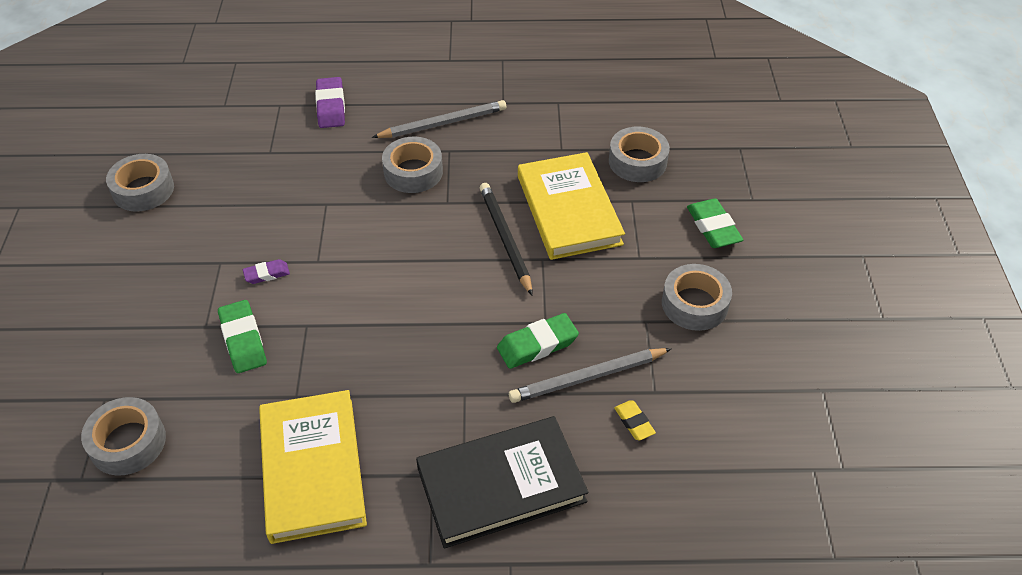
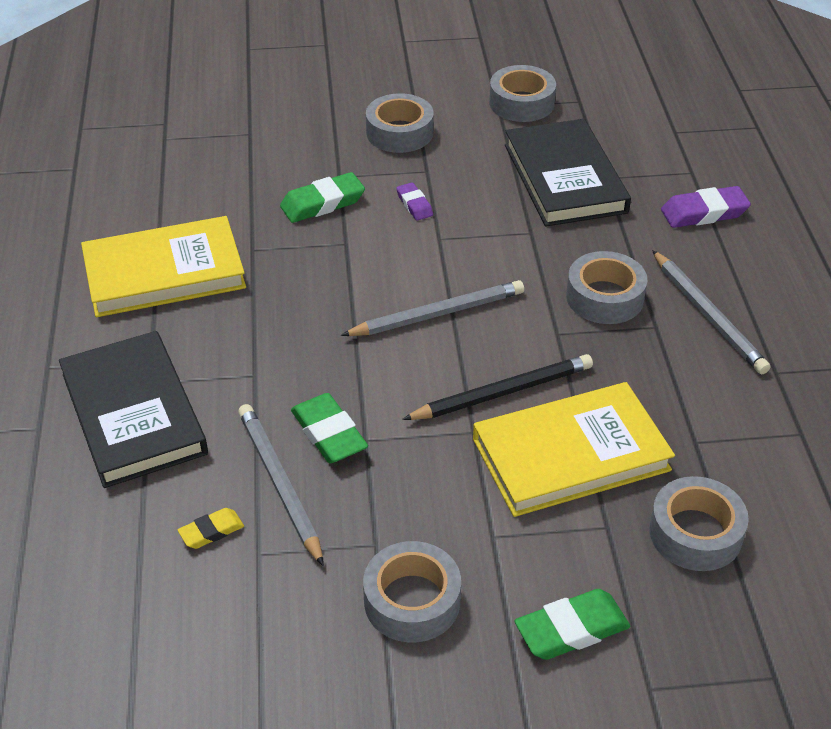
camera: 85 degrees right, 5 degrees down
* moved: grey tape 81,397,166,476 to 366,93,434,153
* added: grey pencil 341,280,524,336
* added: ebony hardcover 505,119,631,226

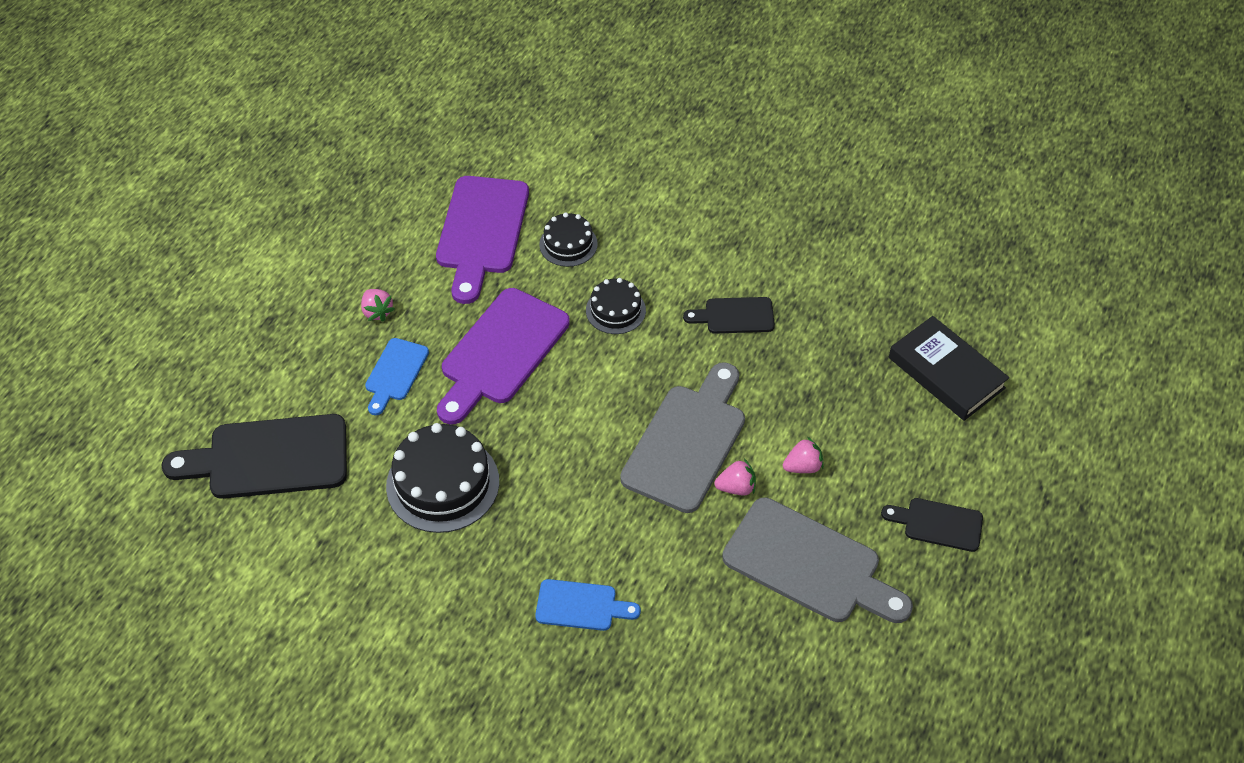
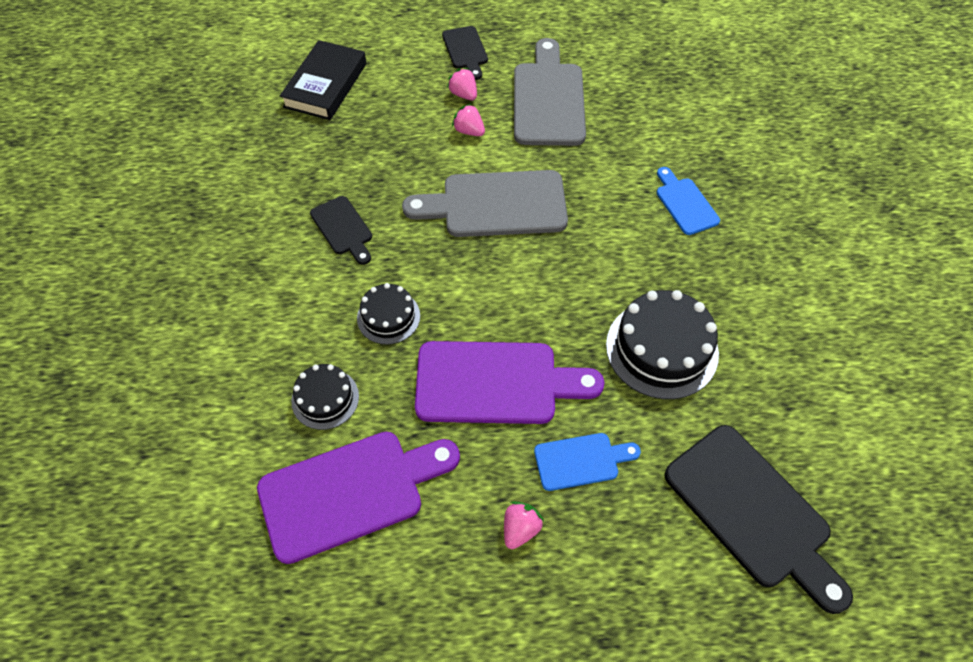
camera: 120 degrees left, 5 degrees up
* moved: pink toy strawberry 714,459,756,495 to 447,68,477,100

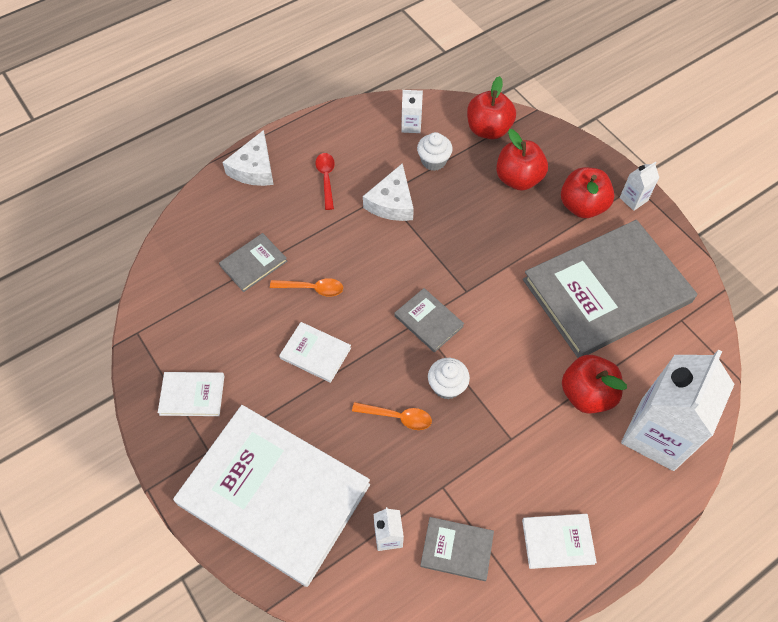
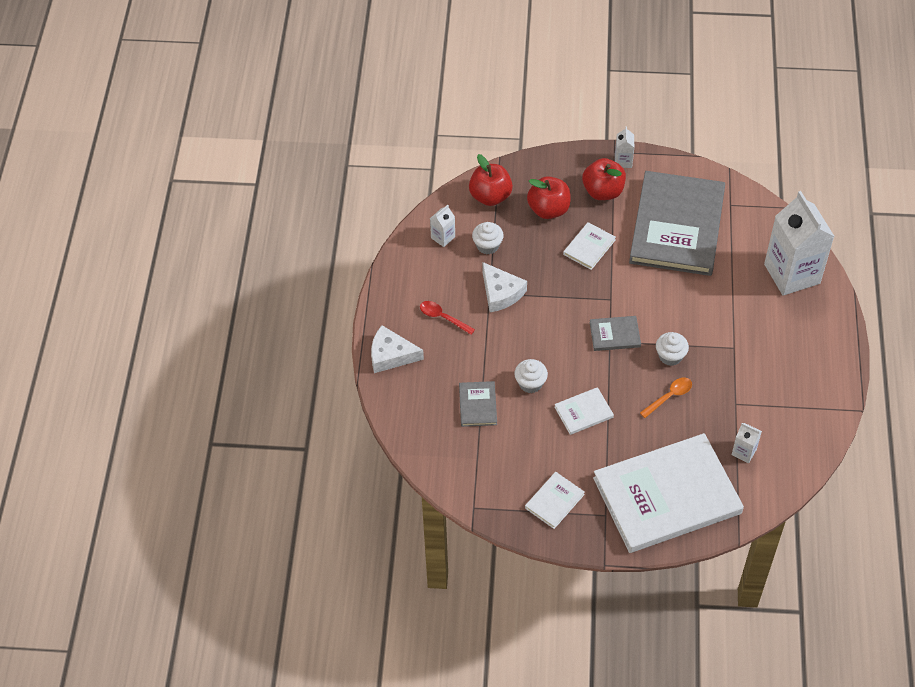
camera: 50 degrees left, 5 degrees down
* turned: snow-white cheese 222,130,274,186 = 371,325,424,373 135 degrees clockwise
* replaced: bright orange teaspoon 270,278,343,297 to snow-white cupcake 514,359,548,393
* removed: grey hardcover 420,517,494,581
* moved: snow-white hardcover 522,514,597,569 to 563,222,616,270
* removed: red apple fruit 562,355,627,414

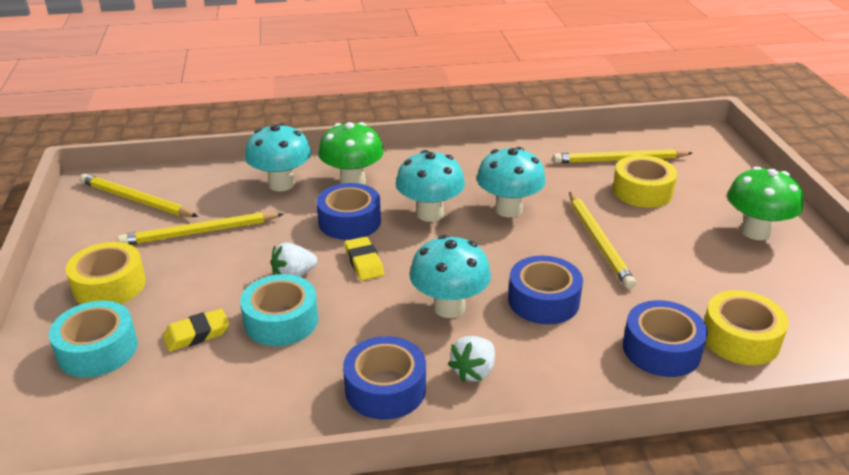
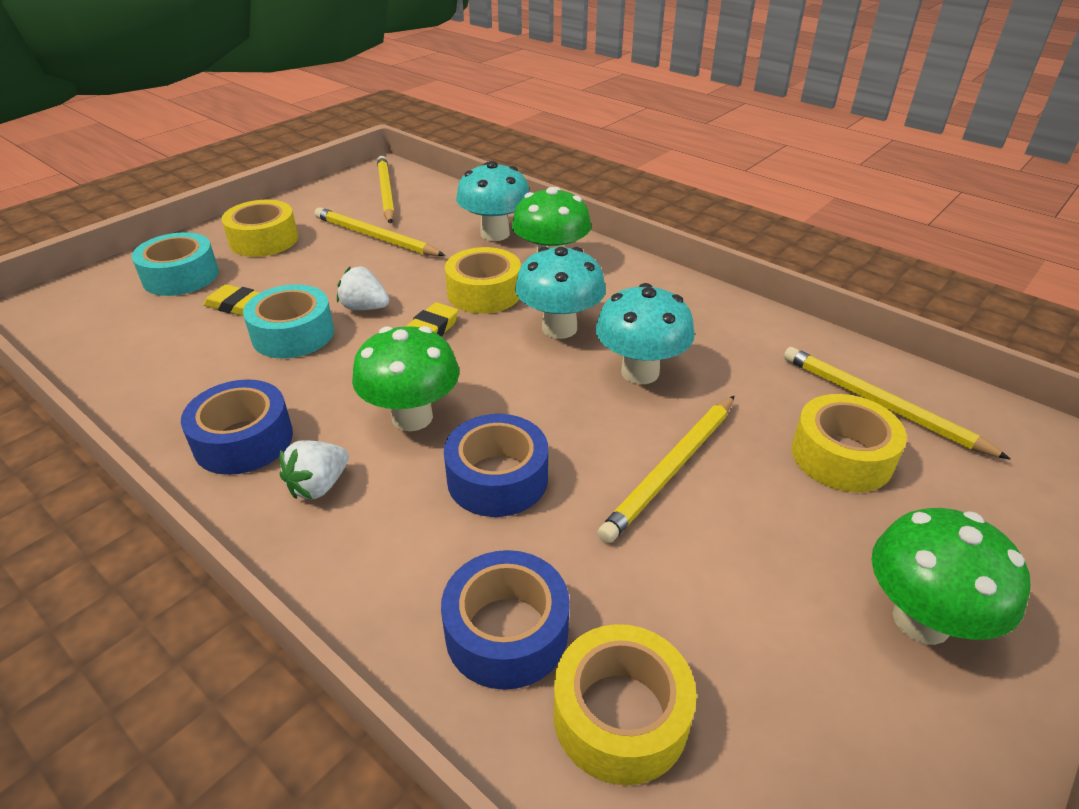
camera: 50 degrees right, 5 degrees up
* recoloured: blue tape 317,183,381,240 to yellow tape 445,247,521,314
* recoloured: teal toadstool 409,235,491,318 to green toadstool 352,326,459,431
* turned: snow-white toy strawberry 448,336,495,382 = 280,440,349,499 45 degrees counterclockwise

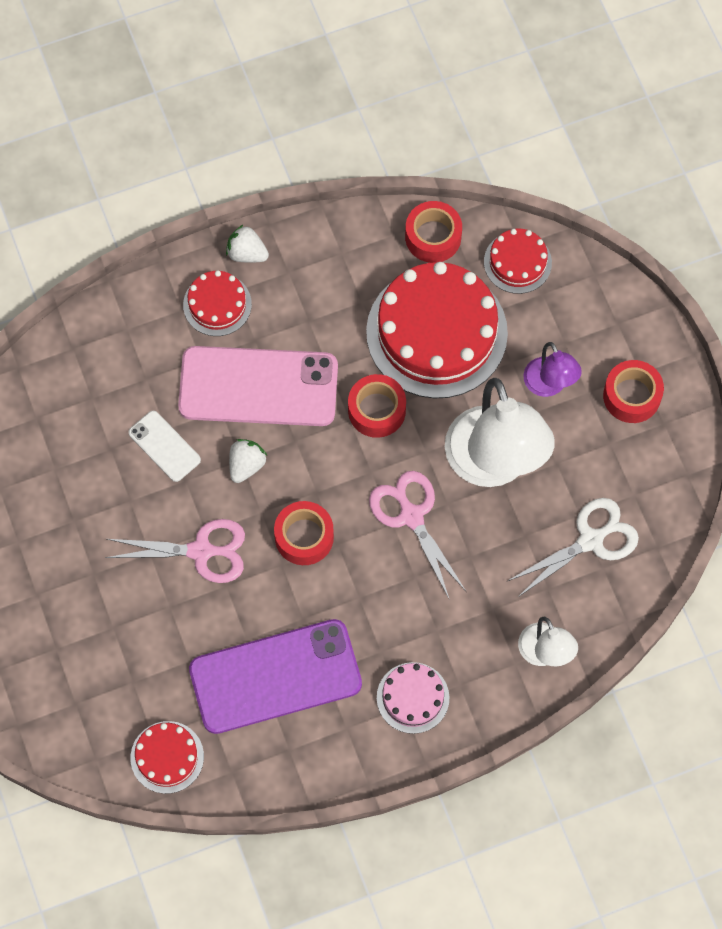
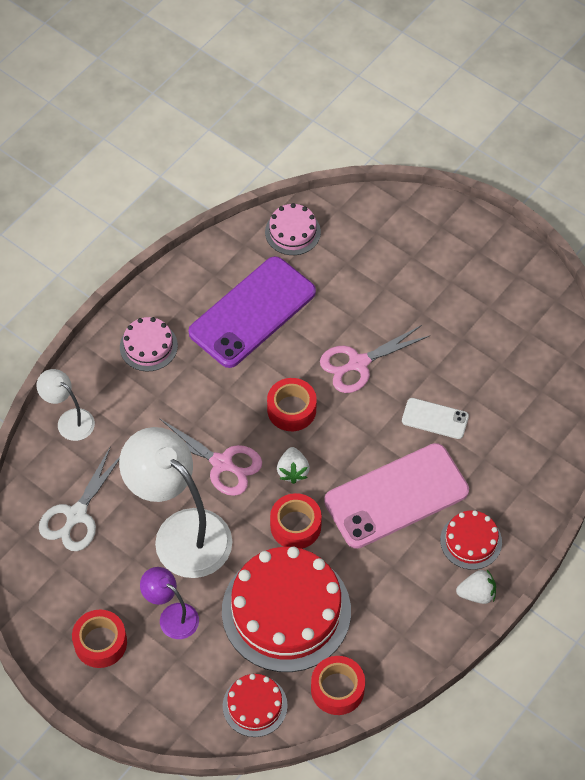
camera: 150 degrees right, 10 degrees down
* recoloured: red layer cake 131,721,204,794 to pink layer cake 265,203,321,255
* moved: snow-white toy strawberry 229,439,267,483 to 277,447,310,484

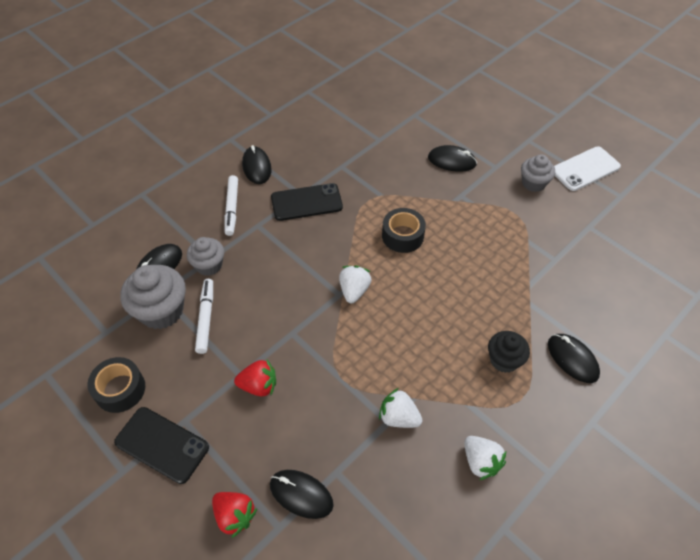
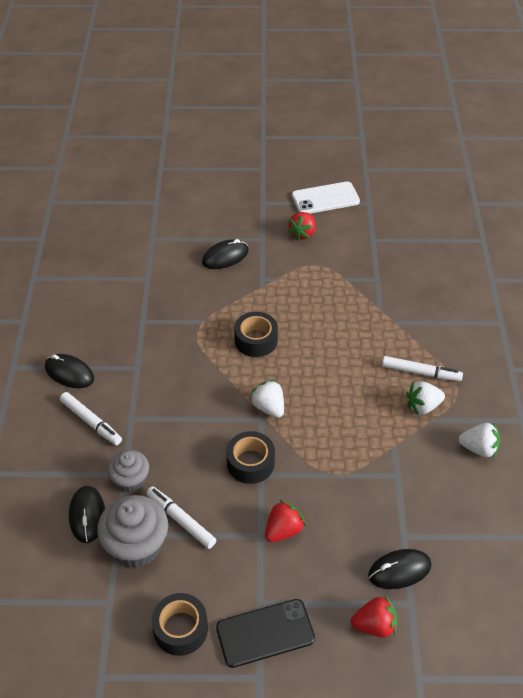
camera: 45 degrees left, 5 degrees down
* removed: ebony mobile phone 271,183,343,221
* moved: snow-white toy strawberry 379,388,422,428 to 406,381,445,415
* replaced: ebony cupcake 488,331,530,373 to snow-white marker 382,356,463,381
* replaced: grey cupcake 521,154,555,192 to red toy strawberry 287,212,316,241
* removed: ebony PC mouse 548,334,600,383
* turned: snow-white mobile phone 554,146,621,191 = 292,181,360,214 60 degrees clockwise
* added: ebony tape 226,431,275,484

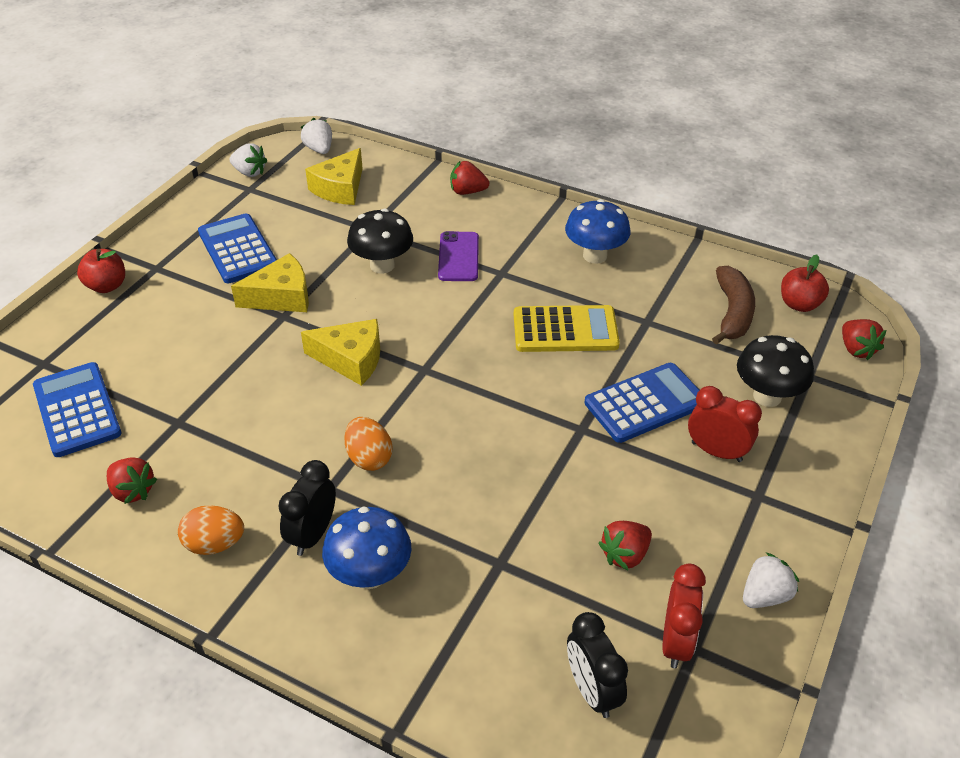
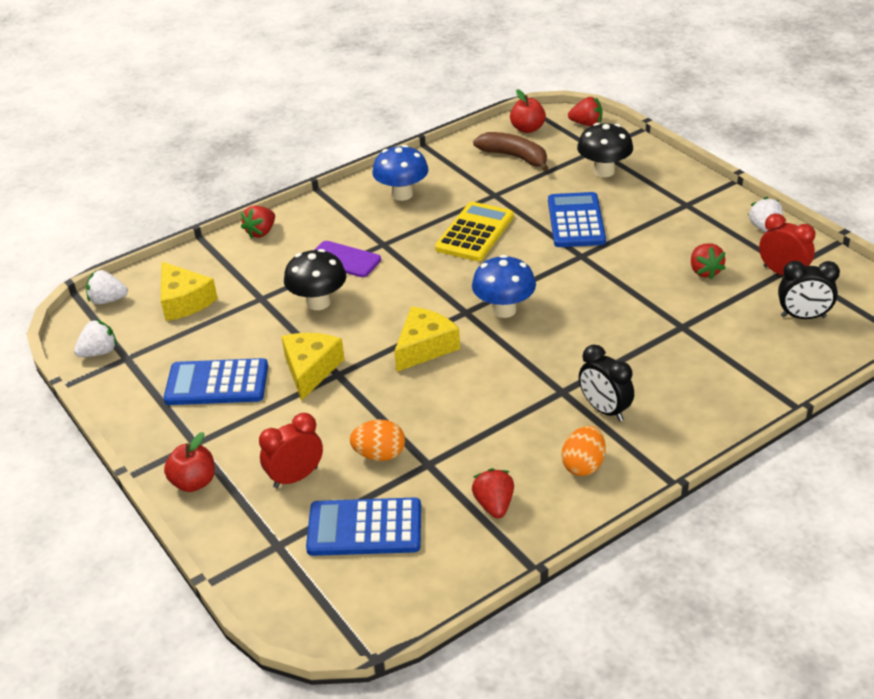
camera: 60 degrees left, 5 degrees down
* turned: red toy strawberry 107,457,157,504 = 472,468,514,518 75 degrees counterclockwise
* moved: blue toadstool 322,506,411,589 to 472,255,536,318
* moved: bright orange egg 344,417,392,471 to 350,420,405,461
* moved: red alarm clock 688,386,762,462 to 259,413,323,488

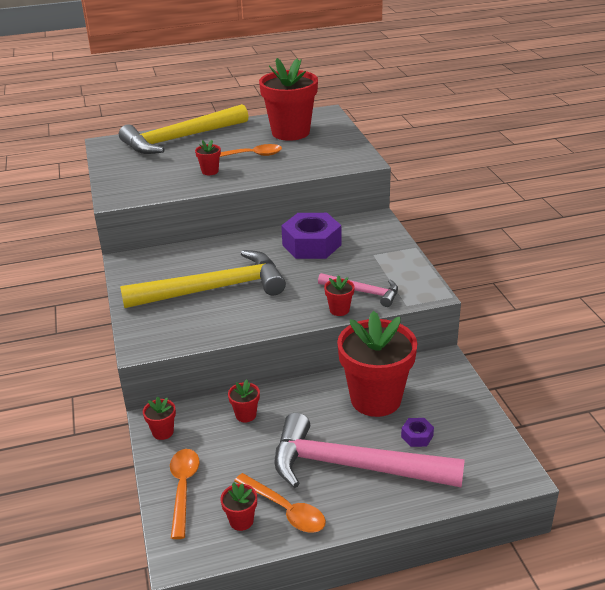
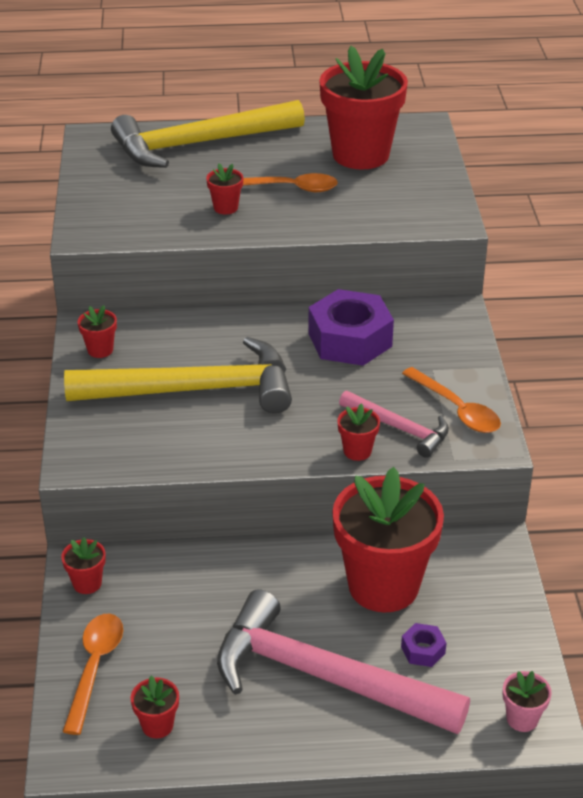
camera: 10 degrees right, 5 degrees up
* moved: red plant pot 228,379,260,422 to 78,305,117,358
* moved: bright orange teaspoon 234,473,326,533 to 402,367,501,433
* added: pink plant pot 503,671,552,732

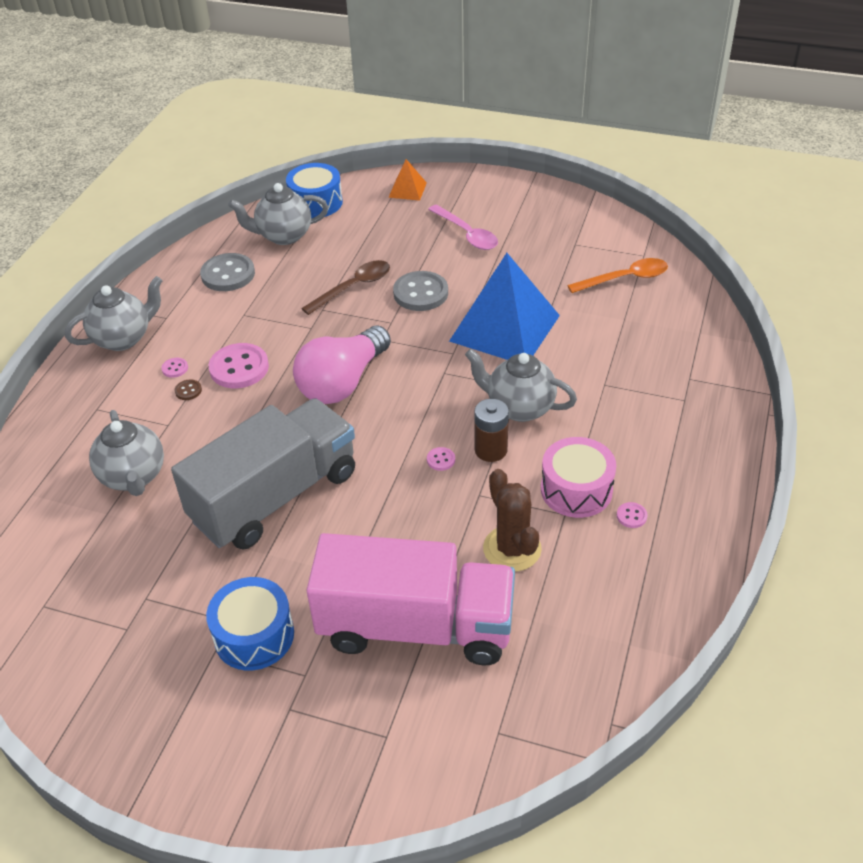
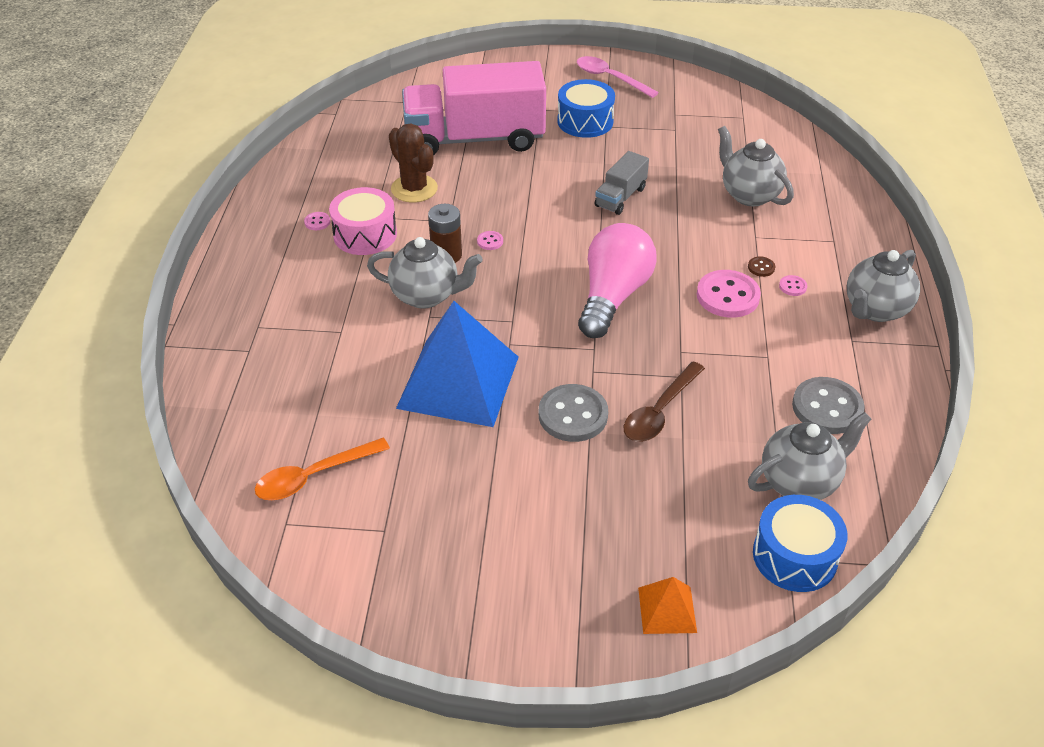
camera: 165 degrees right, 0 degrees up
* resized: grey lorry 171,398,355,550 = 595,151,649,215 x0.45
* moved: pink teaspoon 428,204,498,250 to 577,56,659,98

